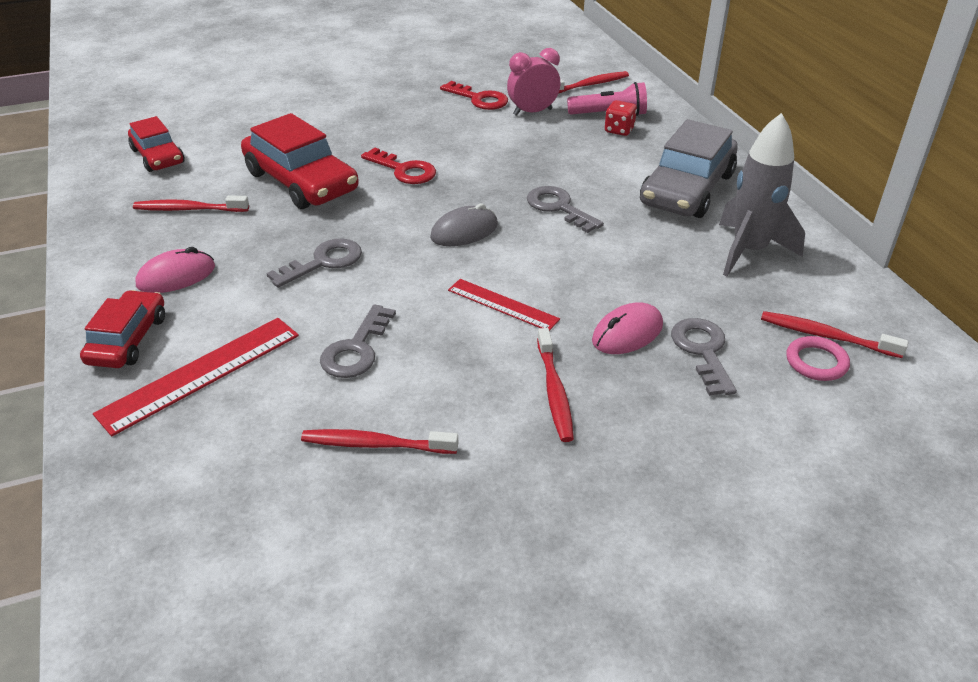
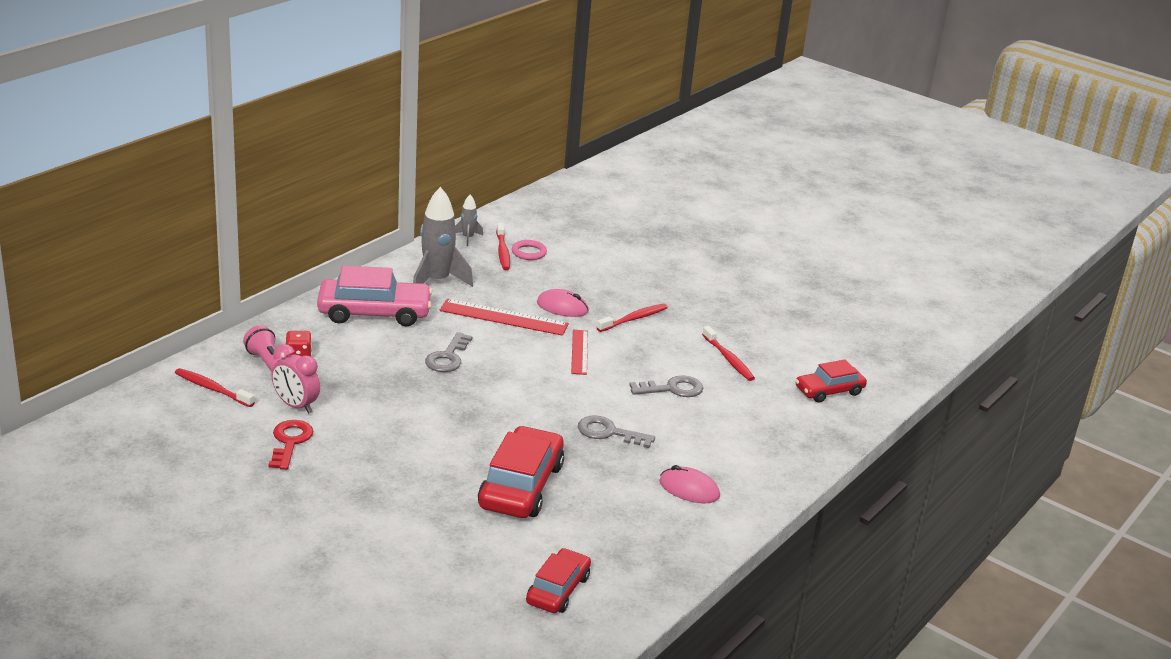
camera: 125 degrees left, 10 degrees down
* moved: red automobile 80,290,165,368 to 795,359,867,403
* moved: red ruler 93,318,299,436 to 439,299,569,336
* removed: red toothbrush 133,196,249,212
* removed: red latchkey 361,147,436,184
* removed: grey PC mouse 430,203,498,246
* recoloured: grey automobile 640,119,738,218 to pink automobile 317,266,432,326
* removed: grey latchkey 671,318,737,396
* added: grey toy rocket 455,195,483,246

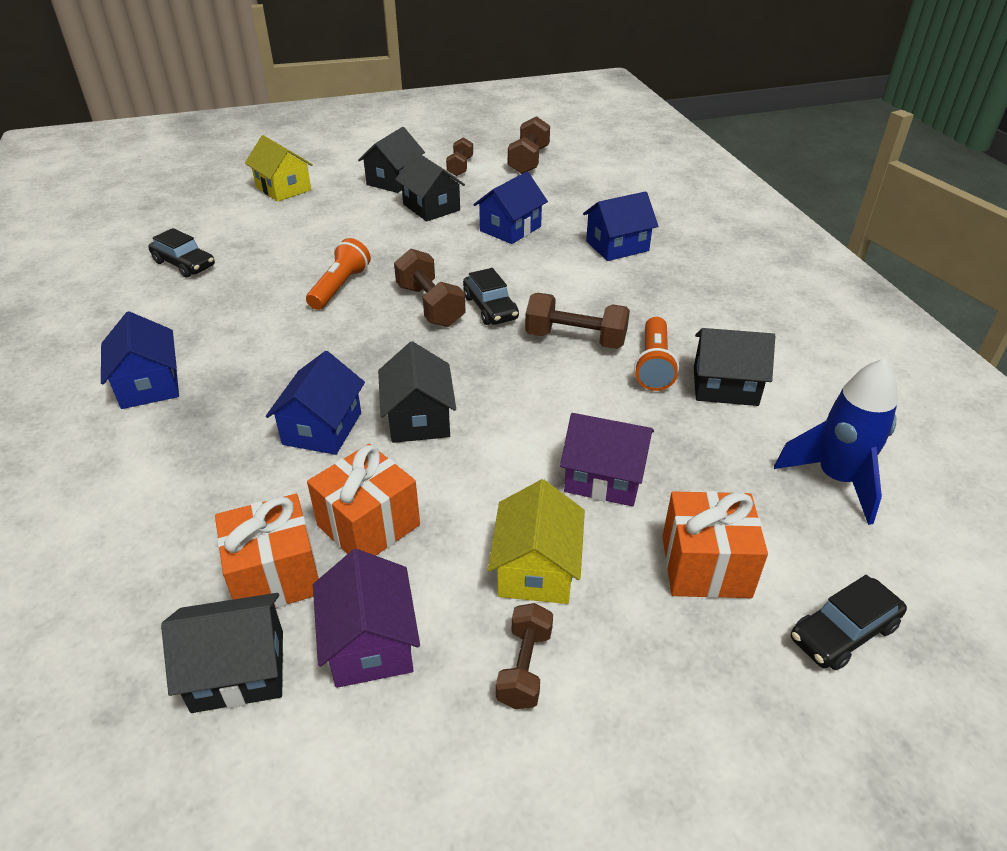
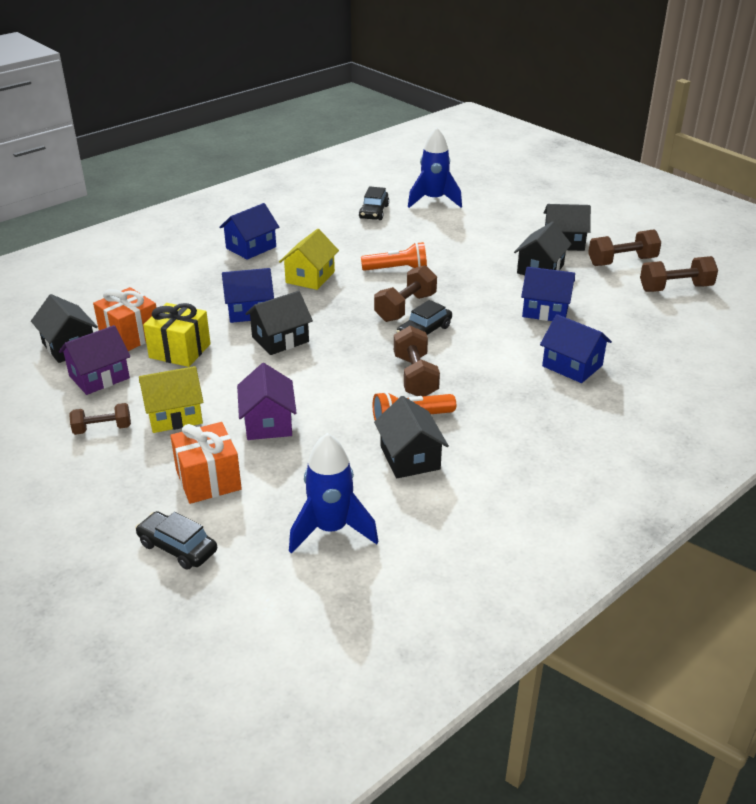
camera: 65 degrees right, 5 degrees down
* moved: yellow cottage 245,135,313,202 to 279,229,339,290
* recoloured: bright orange wrapped gift 307,444,420,556 to yellow wrapped gift 143,303,211,367
* resized: russet free weight 446,137,473,176 = 588,229,661,266 x1.53
* added: blue toy rocket 408,127,462,208

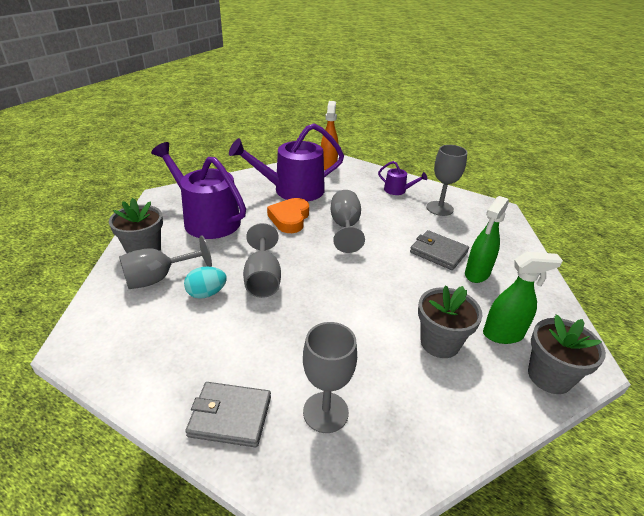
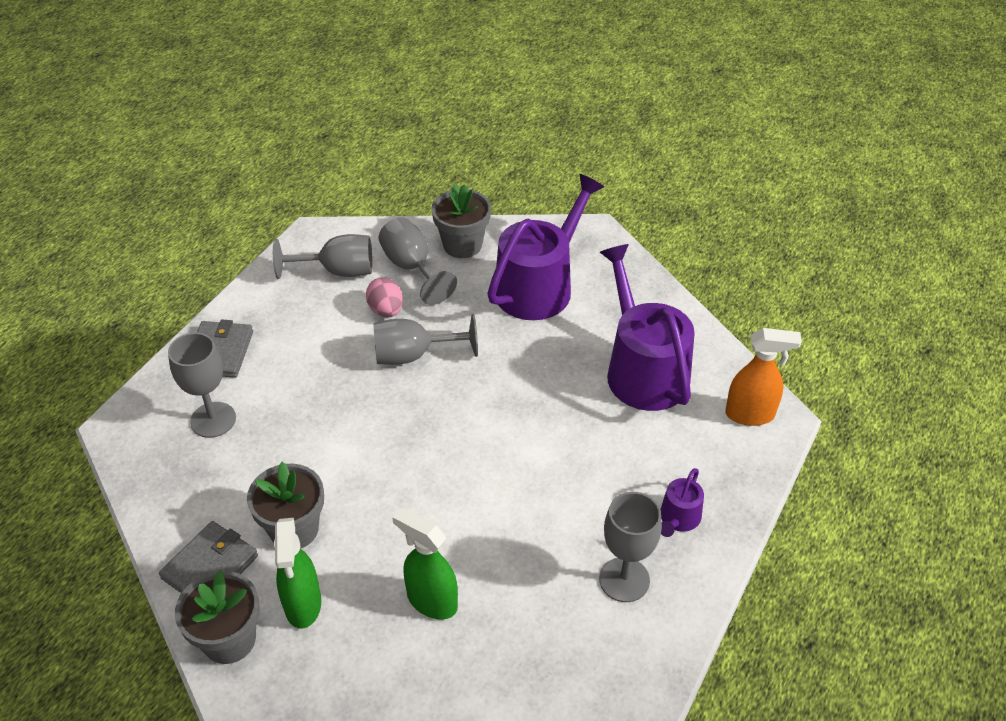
camera: 90 degrees right, 10 degrees up
* recoloured: teal egg 184,267,227,299 to pink egg 366,277,403,317
* removed: bright orange heart shape 267,198,309,233
* moved: grey wine glass 331,190,365,253 to 273,234,372,279
* moved: grey billfold 410,230,469,270 to 159,521,258,593

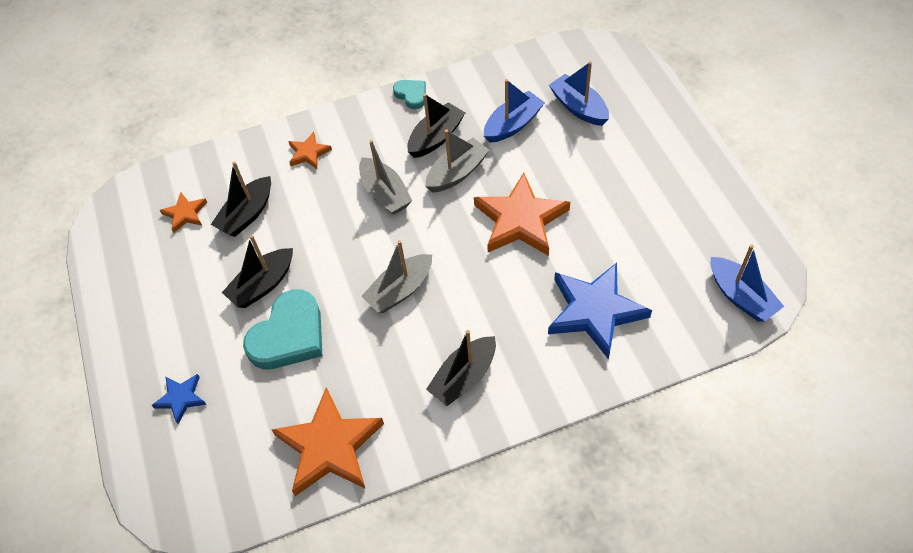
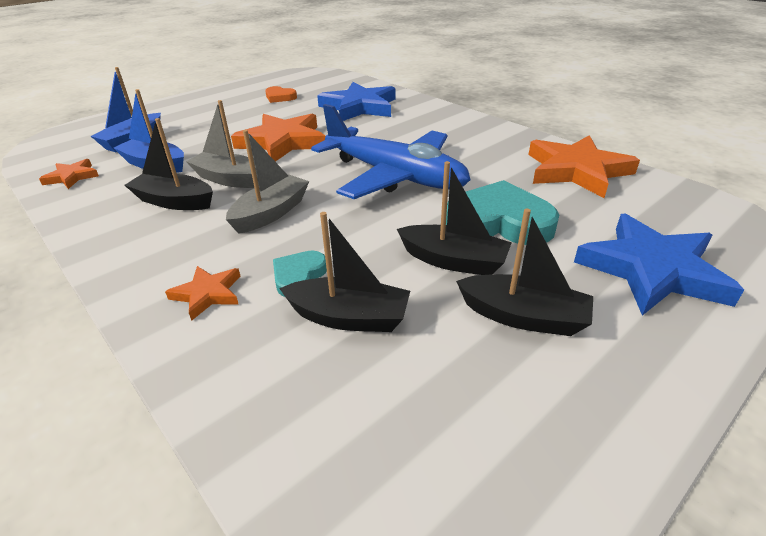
camera: 115 degrees left, 20 degrees down
* resized: blue star 151,374,207,424 = 574,214,744,316 x2.02
* moved: bright orange star 160,192,207,233 to 39,159,99,189
* replaced: grey sailboat 361,240,432,313 to blue aeroplane 311,104,471,199
* moved: teal heart shape 393,80,426,109 to 273,251,327,297
* moved: ebony sailboat 426,330,496,406 to 456,209,593,336
* removed: blue sailboat 711,245,784,321
* added: bright orange heart shape 265,86,297,103

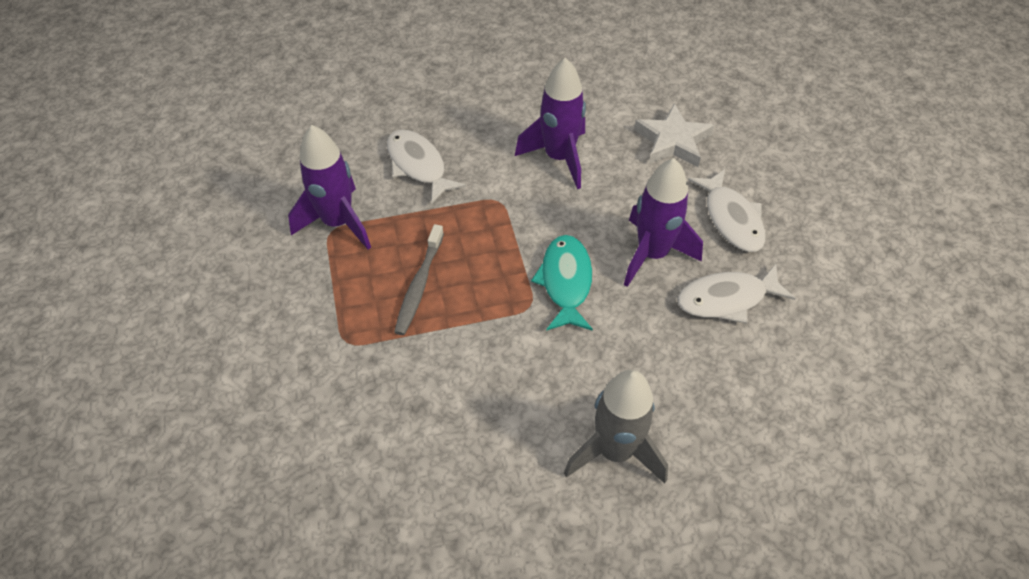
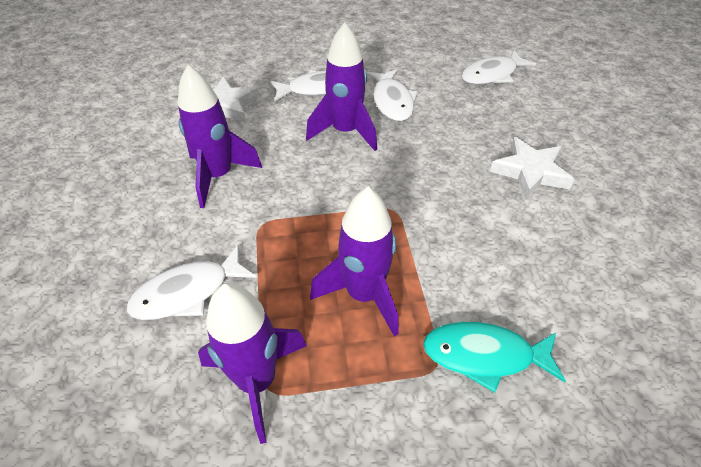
camera: 85 degrees left, 5 degrees down
* replaced: grey toothbrush 394,224,444,335 to royal purple toy rocket 310,187,398,337
* moved: teal fish figure 531,235,593,331 to 423,322,566,393
* replaced: grey toy rocket 564,370,668,484 to snow-white star 490,137,575,199
* added: snow-white fish figure 462,50,536,85

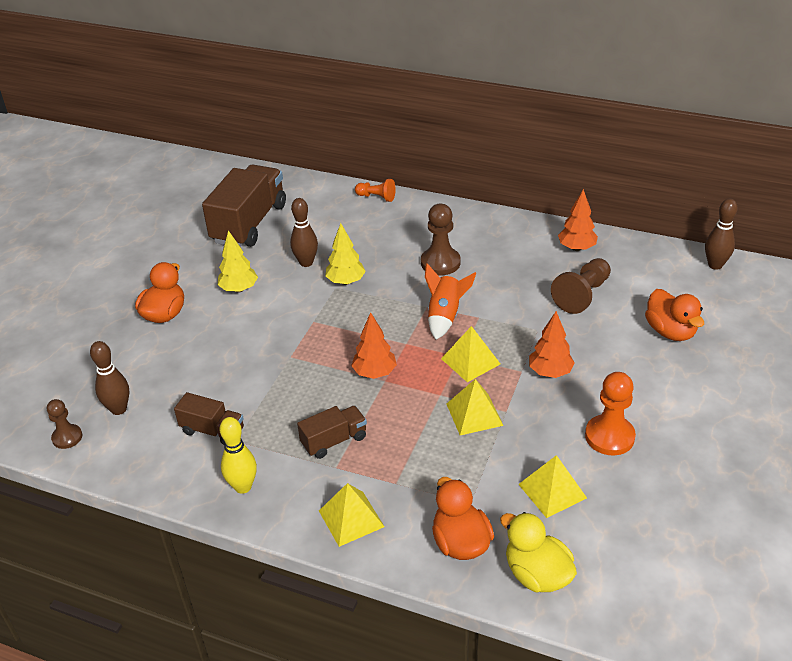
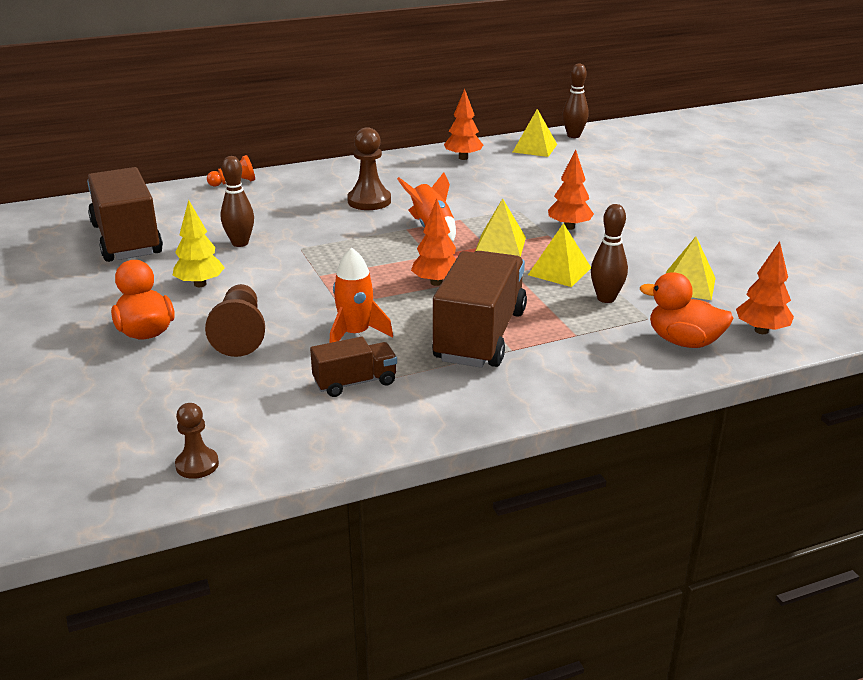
camera: 45 degrees left, 10 degrees down
* moved: russet skittle 90,341,129,415 to 591,204,628,303
* removed: yellow skittle 220,417,257,494
* resized: russet lorry 297,406,367,459 = 432,251,527,368 x1.97
* moved: yellow pyramid shape 319,483,385,547 to 513,109,557,157
* removed: yellow tree 325,223,366,285
* replaced: yellow rubber duck 500,512,577,592 to bright orange tree 736,241,794,334
* moved: russet pawn 551,258,611,314 to 205,284,265,357
* removed: bright orange pawn 585,372,636,455
* removed: bright orange rubber duck 645,289,704,341
* added: bright orange toy rocket 330,247,393,343

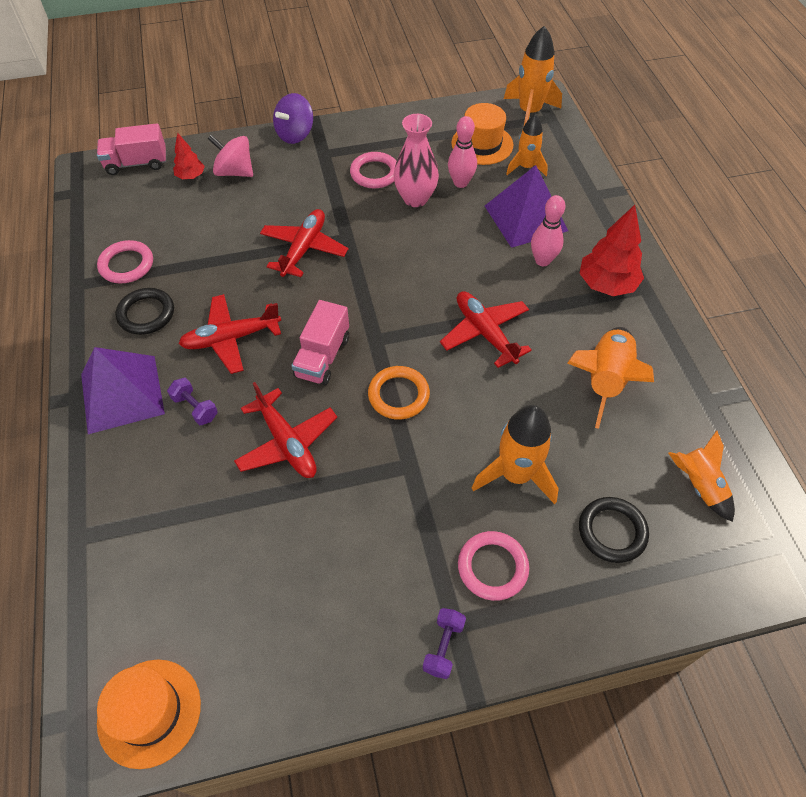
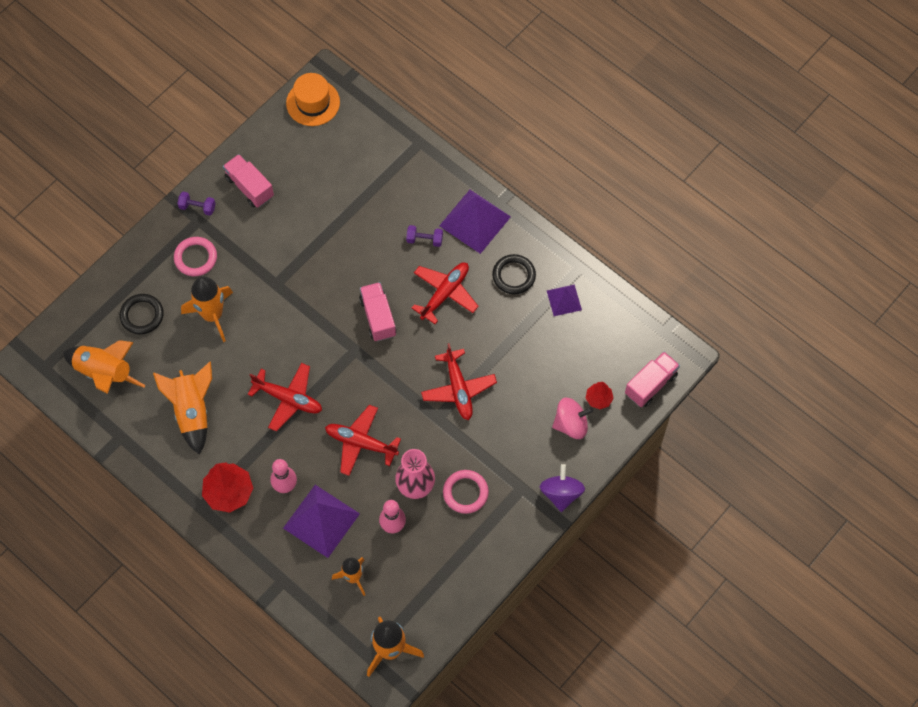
camera: 145 degrees right, 10 degrees up
* replaced: pink torus 97,240,153,284 to royal purple pyramid shape 547,284,582,316
* moved: red aeroplane 234,382,337,478 to 325,405,401,476
* removed: bright orange torus 368,366,430,420
* turned: royal purple free weight 423,608,466,679 = 177,192,216,216 60 degrees counterclockwise
* removed: bright orange hat 451,103,513,165
* resized: bright orange toy rocket 668,430,735,522 = 63,340,146,394 x1.55
* added: pink lorry 223,154,274,208

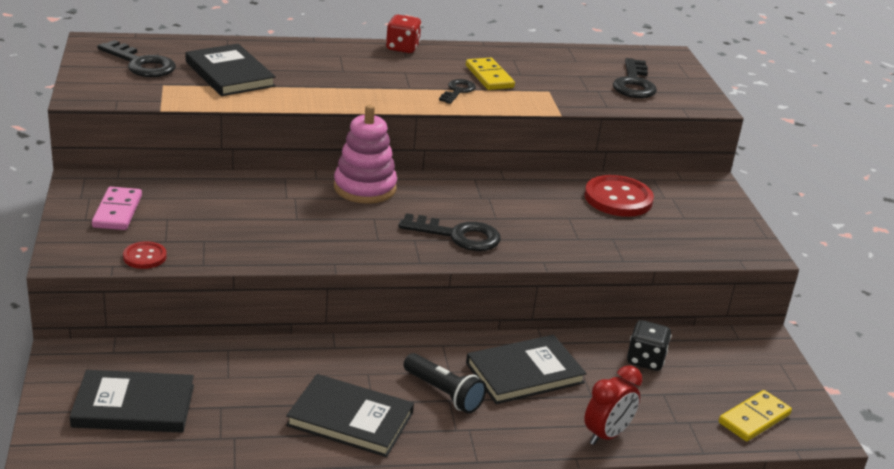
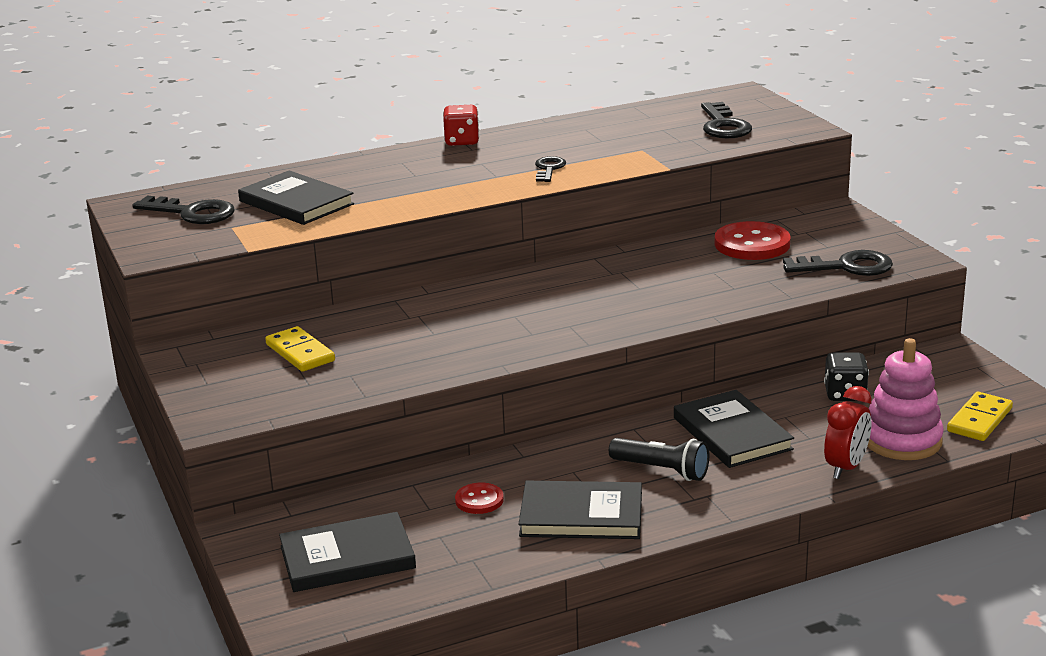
camera: 10 degrees left, 5 degrees down
* removed: pink domino 92,187,142,230
* moved: red shirt button 123,241,167,269 to 455,483,504,514
* moved: pink ring stacker 334,105,397,204 to 867,338,944,460
* moved: ebony latchkey 399,213,501,251 to 783,250,893,276
* moved: yellow domino 466,58,515,90 to 265,326,335,372
* turned: ebony hardcover 466,335,587,404 = 674,390,794,468 75 degrees counterclockwise

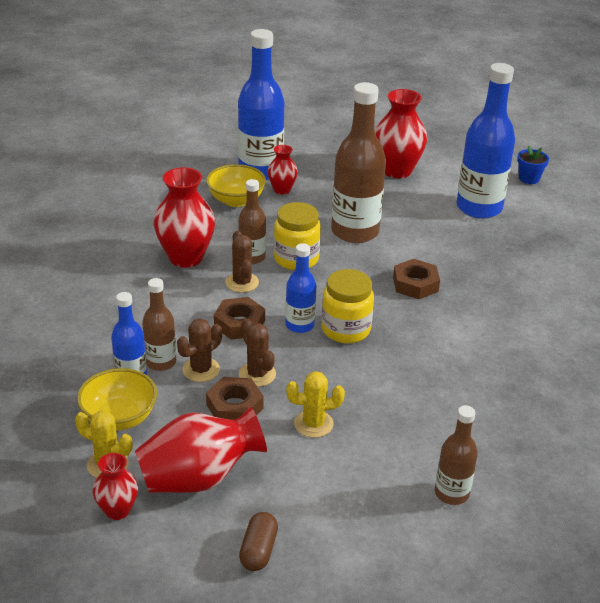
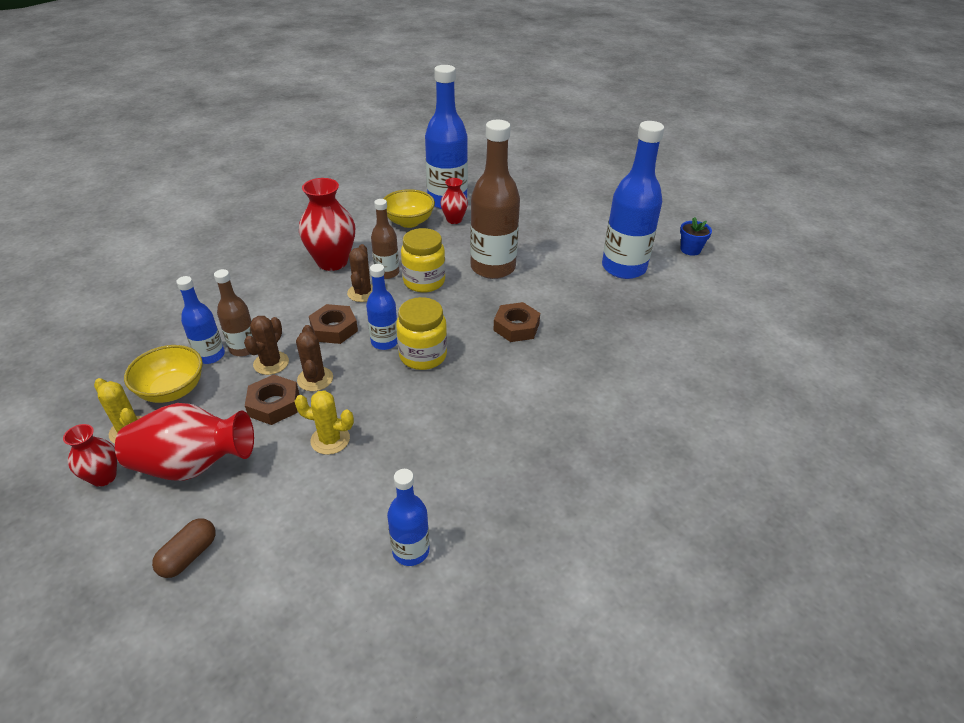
camera: 20 degrees right, 5 degrees up
* turned: russet saguaro cactus 177,318,222,382 = 244,316,289,375 45 degrees counterclockwise
* removed: red vase 375,89,427,178
* recoloured: russet flask 435,405,478,505 to blue flask 387,469,430,566

